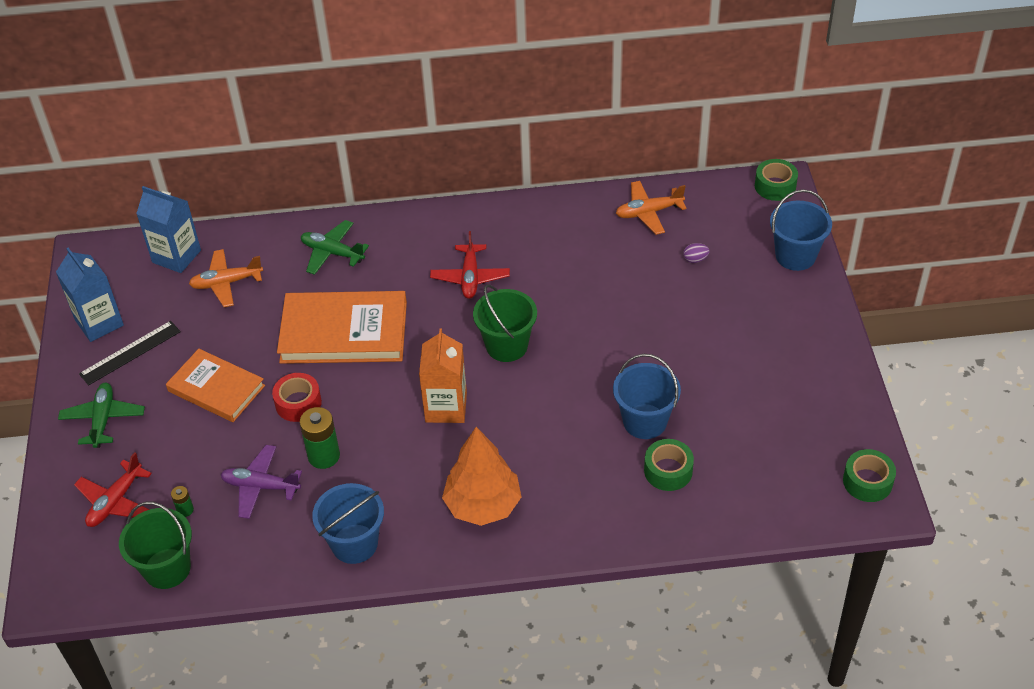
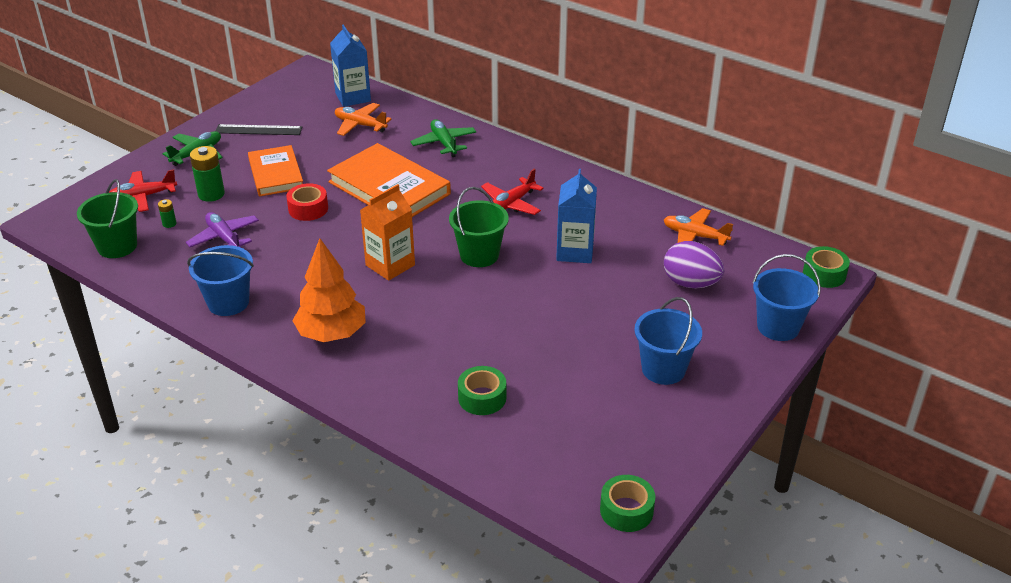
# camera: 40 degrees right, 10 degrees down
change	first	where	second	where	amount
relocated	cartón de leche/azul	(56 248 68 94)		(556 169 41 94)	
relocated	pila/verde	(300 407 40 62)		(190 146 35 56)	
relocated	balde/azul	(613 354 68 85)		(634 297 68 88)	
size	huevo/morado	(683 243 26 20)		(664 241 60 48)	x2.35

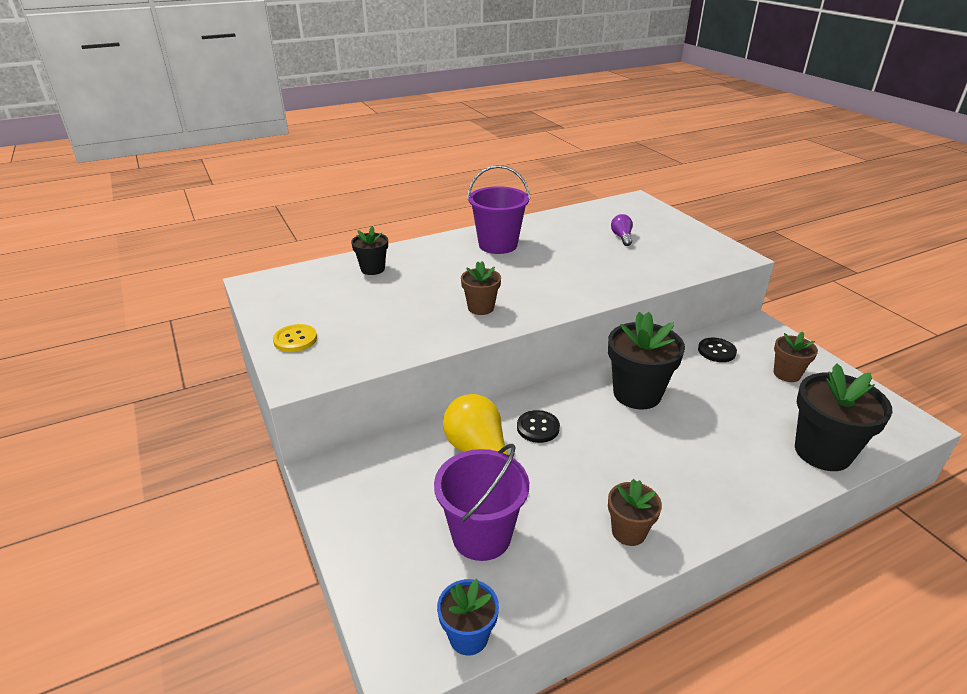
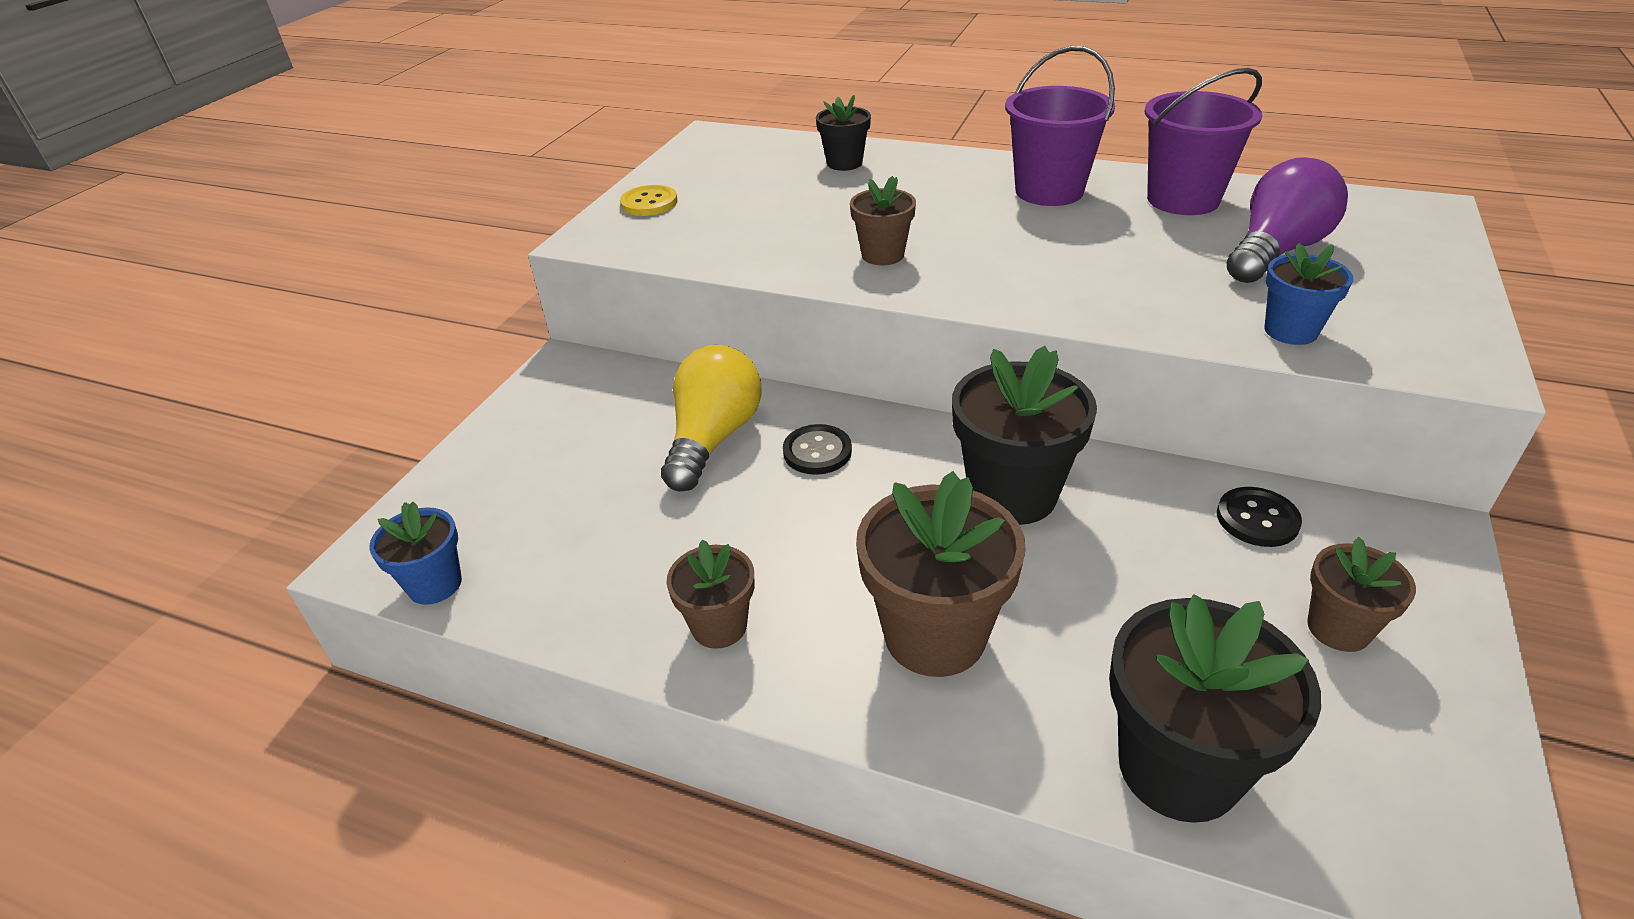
# camera: 50 degrees right, 5 degrees up
change	first	where	second	where	amount
appeared			maceta/marrón	(856 471 170 206)	
appeared			maceta/azul	(1264 243 89 102)	
relocated	balde/morado	(434 444 95 117)		(1144 68 118 147)	
size	bombilla/morado	(611 214 22 32)		(1227 157 121 126)	x1.99

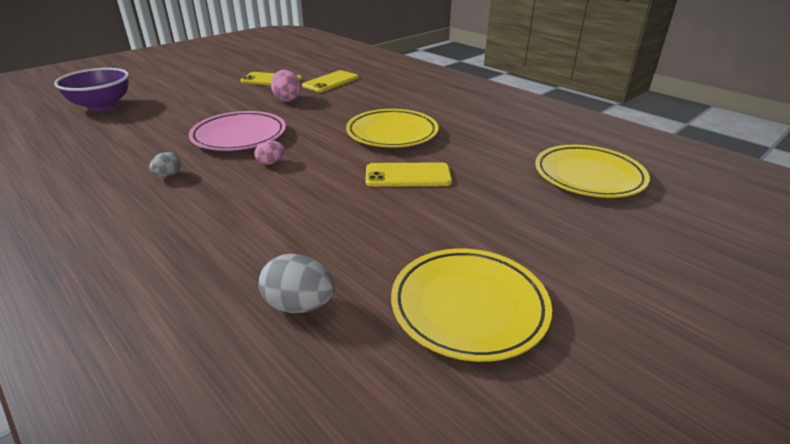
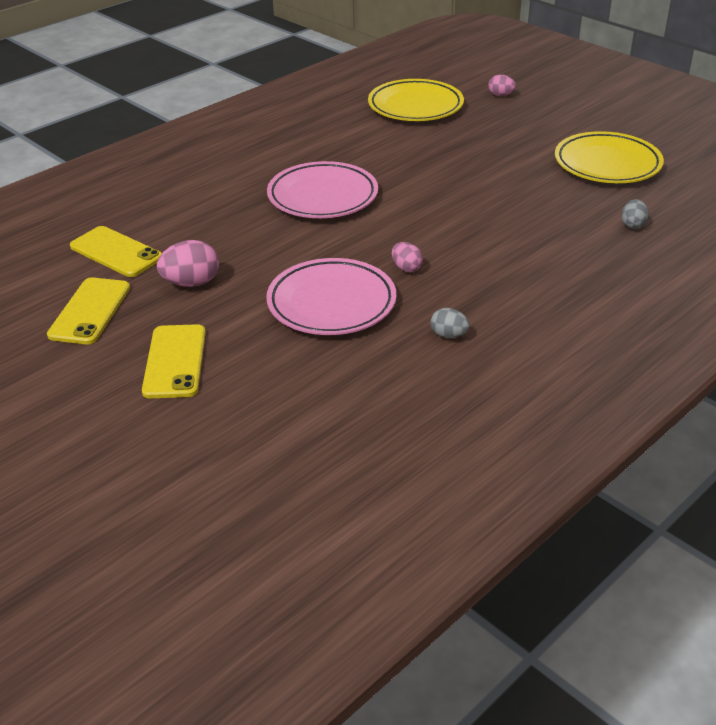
# camera: 90 degrees left, 5 degrees up
change	first	where	second	where	amount
missing	cuenco/morado	(54 68 75 43)			
appeared			huevo/rosa	(488 75 28 21)	
relocated	móvil/amarillo	(366 162 86 25)		(142 324 64 74)	
colour	plato/amarillo	(346 109 92 39)	plato/rosa	(267 161 111 57)	
size	huevo/gris	(258 254 77 59)		(621 199 27 30)	x0.60

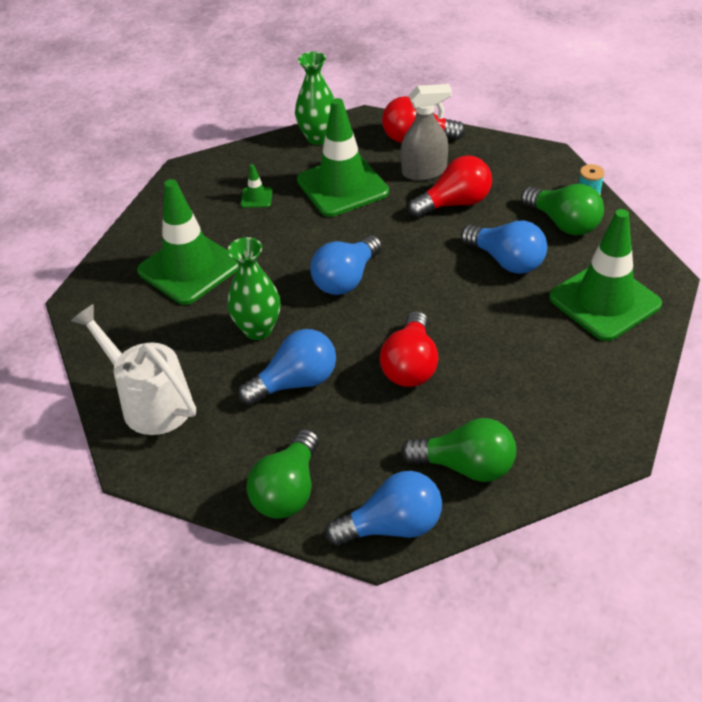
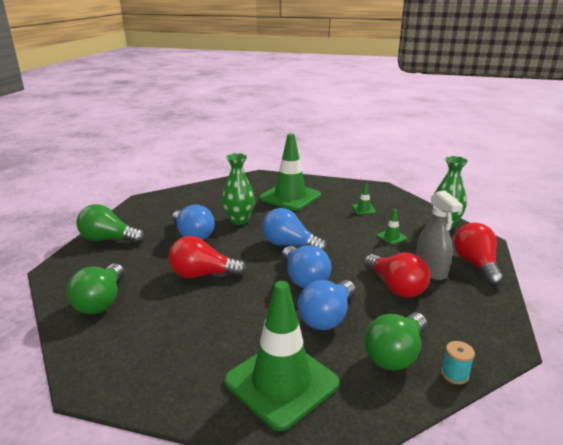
# camera: 80 degrees right, 20 degrees down
change	first	where	second	where	amount
missing	regadera/blanco	(71 304 125 131)			
relocated	bombilla/azul	(325 471 117 75)		(282 245 49 43)	
size	cono de tráfico/verde	(297 98 92 119)		(377 209 30 36)	x0.40

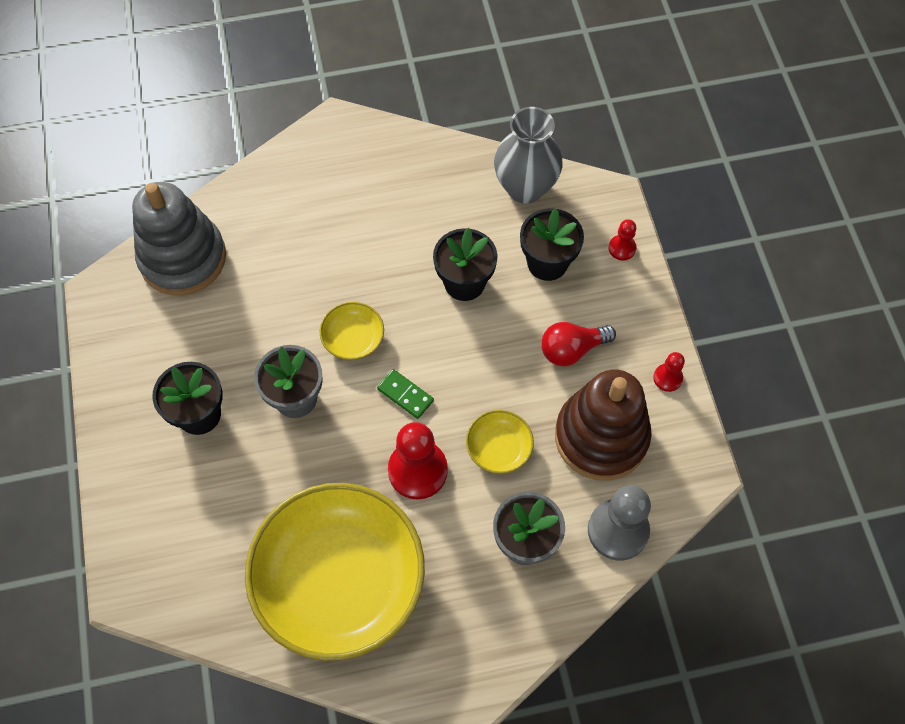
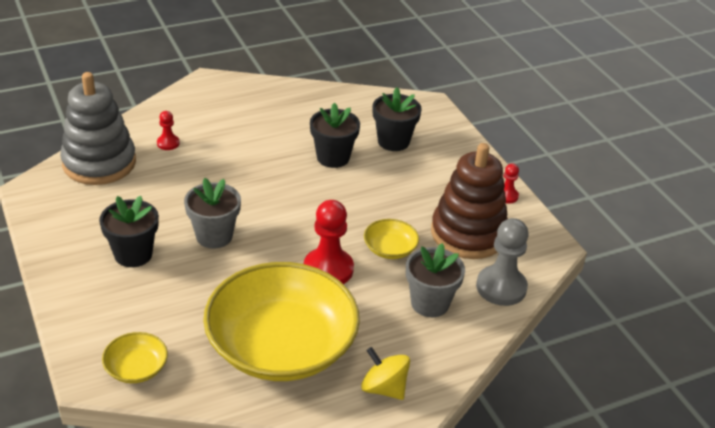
# camera: 15 degrees left, 25 degrees down
change	first	where	second	where	amount
missing	ficha de dominó/verde	(377 369 57 50)			
missing	florero/gris	(494 107 68 97)			
missing	bombilla/rojo	(541 322 75 44)			
appeared			peonza/amarillo	(361 347 49 53)	
relocated	cuenco/amarillo	(320 302 64 58)		(102 332 66 51)	
relocated	peón/rojo	(608 219 29 42)		(157 111 23 39)	

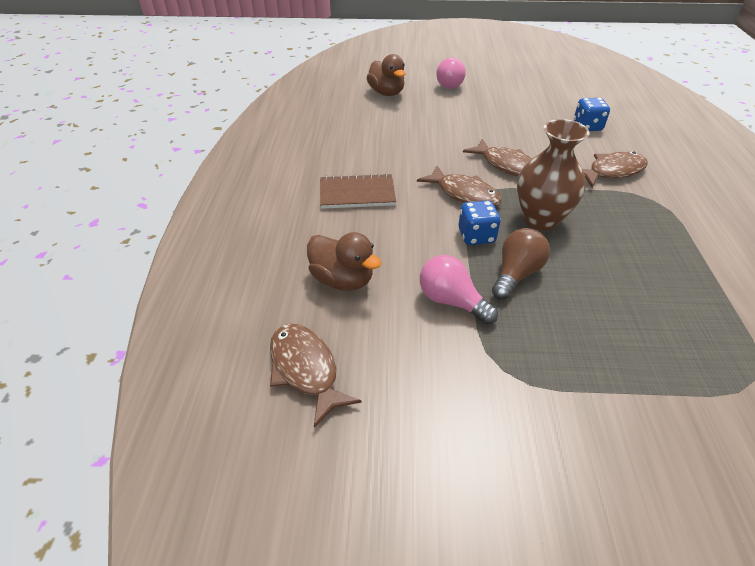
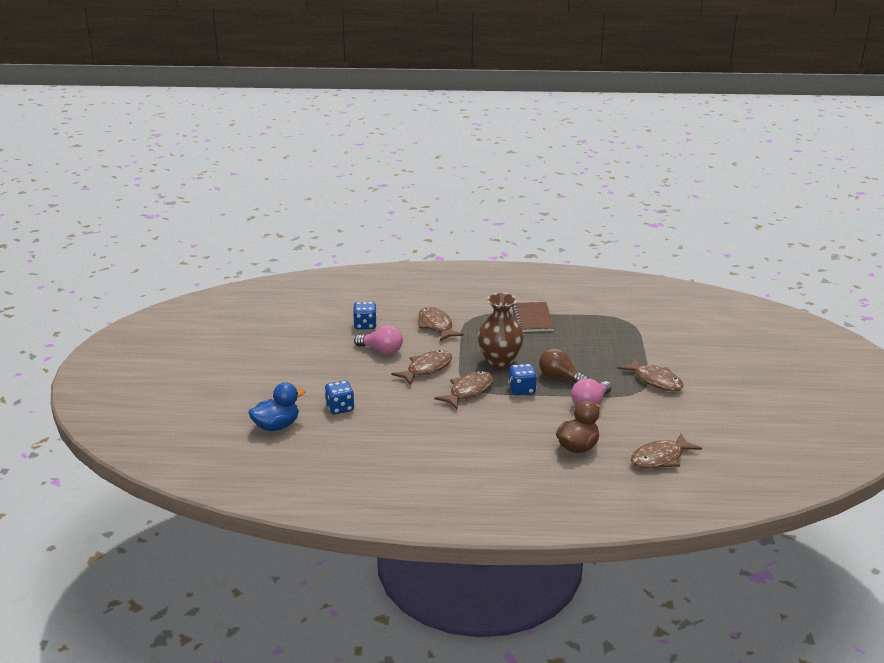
# camera: 90 degrees left, 15 degrees down
change	first	where	second	where	amount
appeared			dado/azul	(325 381 30 33)	
appeared			pez/marrón	(617 358 66 33)	
relocated	cuaderno/marrón	(320 173 76 36)		(512 302 42 30)	
relocated	bombilla/rosa	(436 58 30 31)		(354 325 49 30)	
colour	pato/marrón	(367 54 39 42)	pato/azul	(248 383 57 48)	

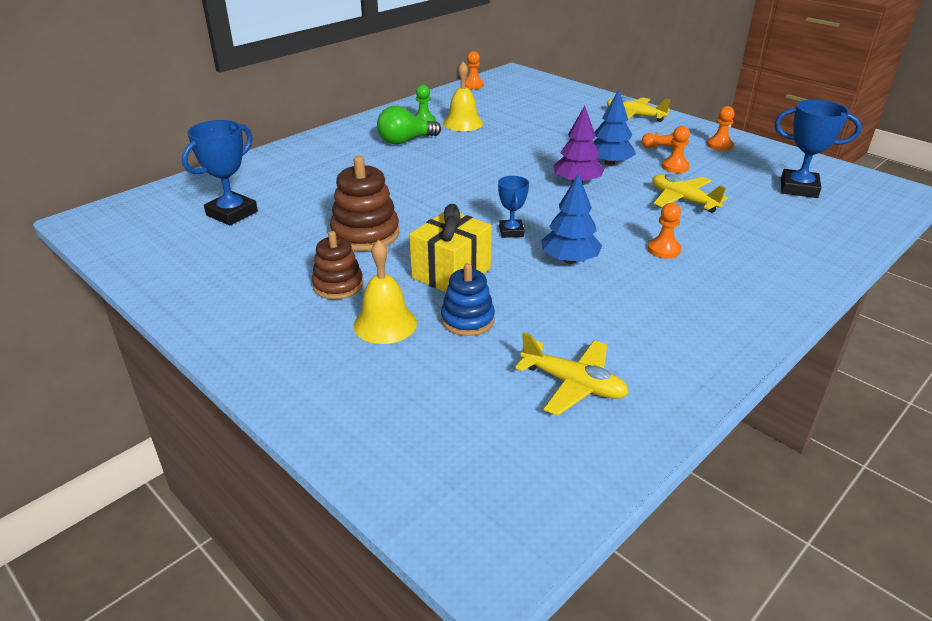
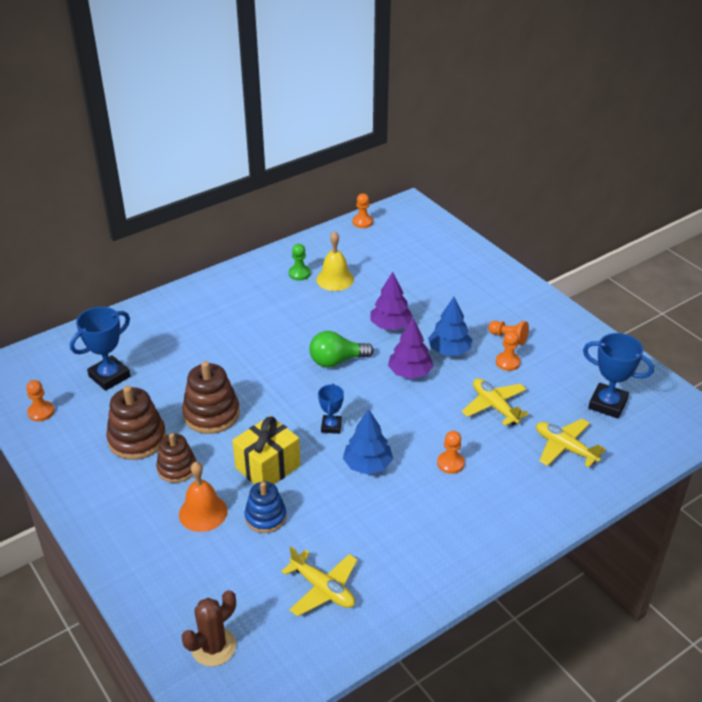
# camera: 10 degrees right, 5 degrees up
change	first	where	second	where	amount
appeared			juguete apilable/marrón	(106 386 60 74)	
appeared			cactus/marrón	(182 590 54 77)	
appeared			árbol/morado	(371 272 42 58)	
relocated	bombilla/verde	(377 106 64 38)		(309 331 65 37)	
relocated	avión/amarillo	(607 96 64 26)		(536 419 70 48)	
relocated	peón/naranja	(707 106 28 45)		(26 380 28 41)	
colour	campana/amarillo	(354 239 63 105)	campana/naranja	(179 462 48 70)	

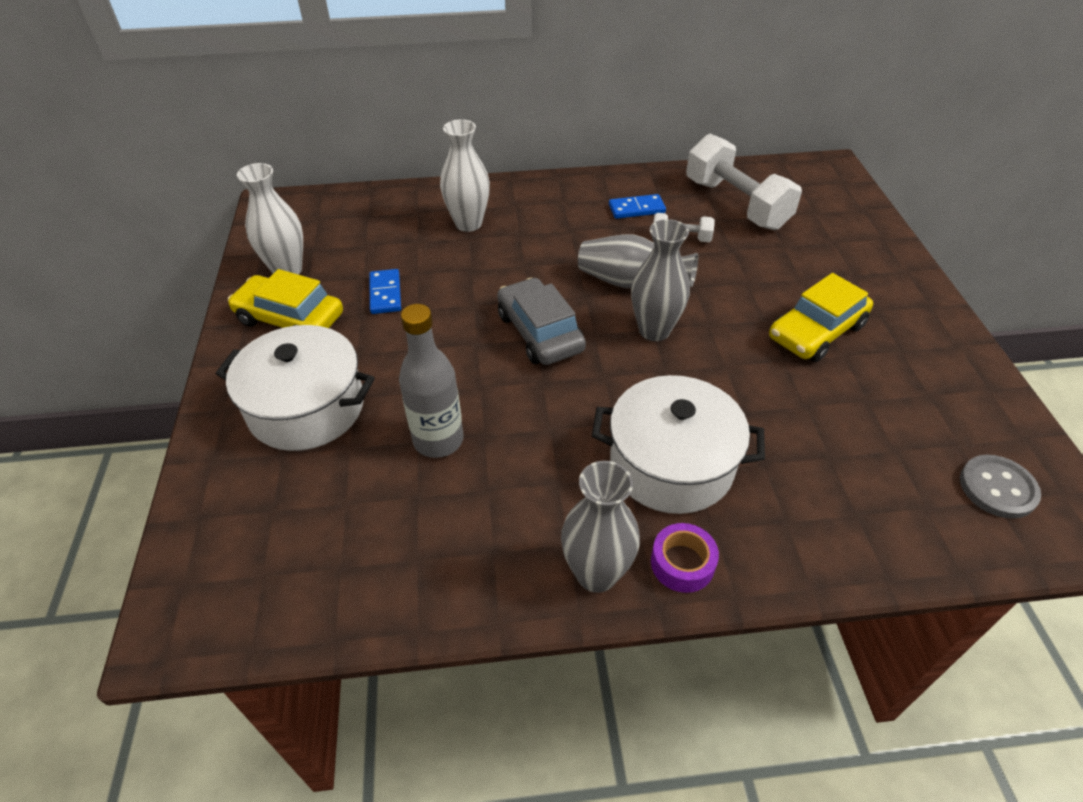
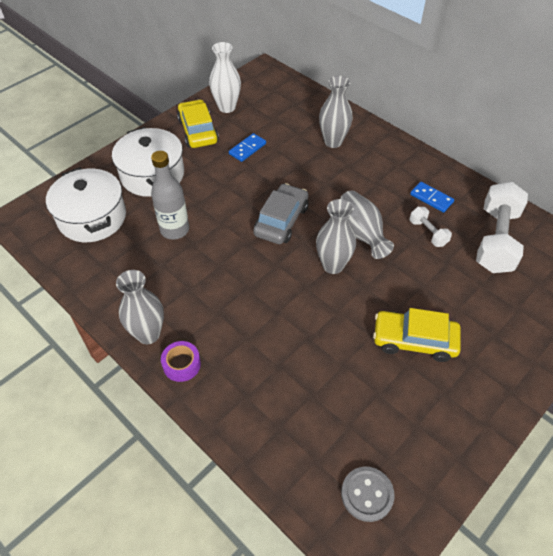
# camera: 50 degrees right, 5 degrees up
change	first	where	second	where	amount
relocated	olla/blanco	(592 375 173 139)		(46 167 80 75)	
colour	florero/blanco	(440 119 50 113)	florero/gris	(319 76 34 72)	

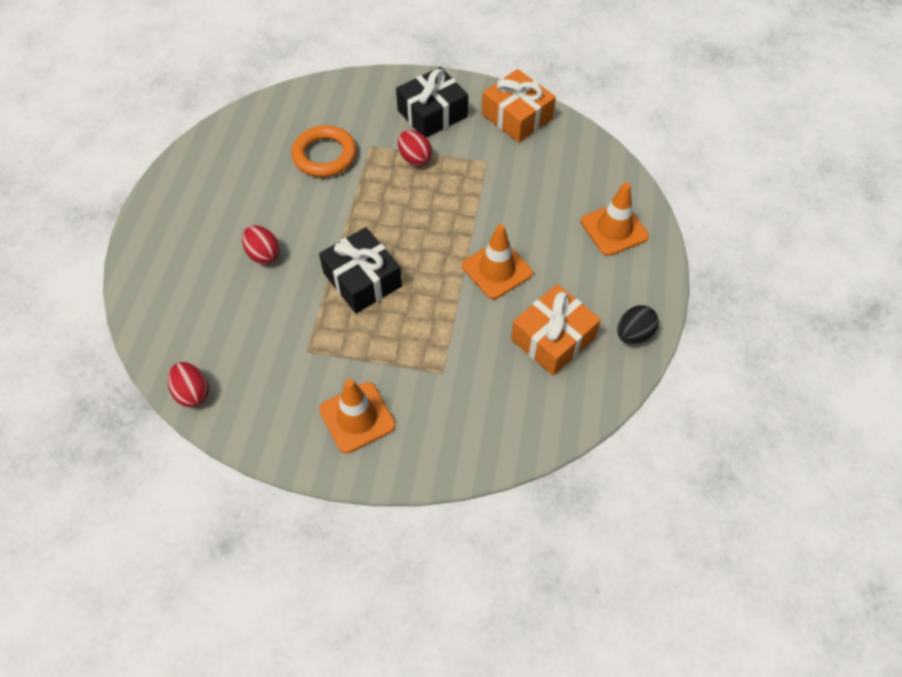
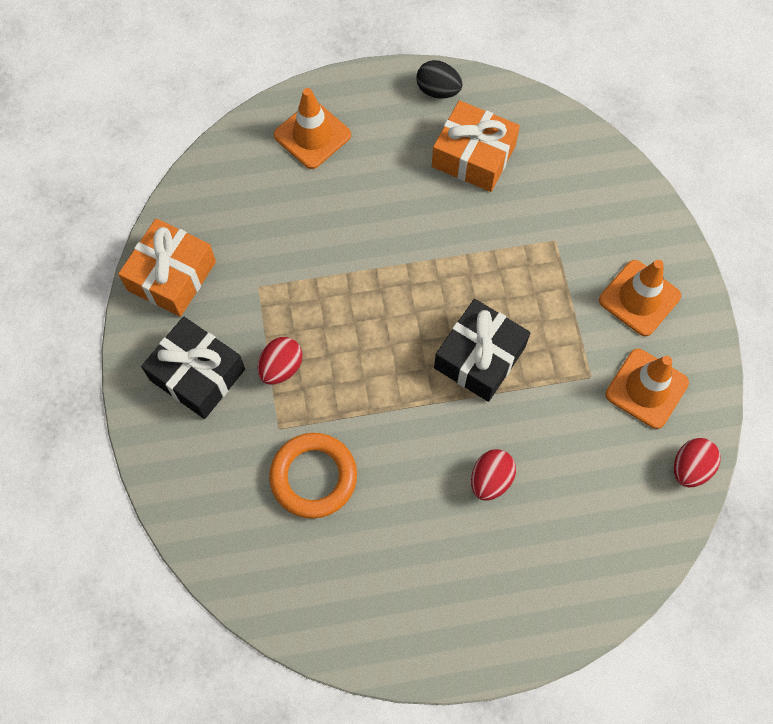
# camera: 110 degrees left, 10 degrees up
change	first	where	second	where	amount
relocated	cono de tráfico/naranja	(462 224 71 75)		(605 349 84 80)	

